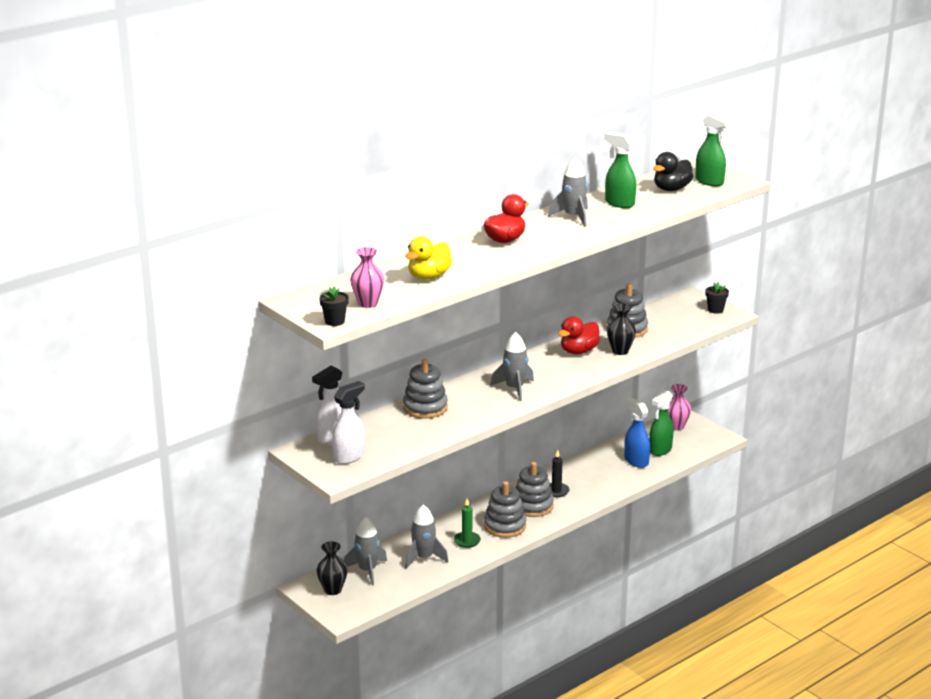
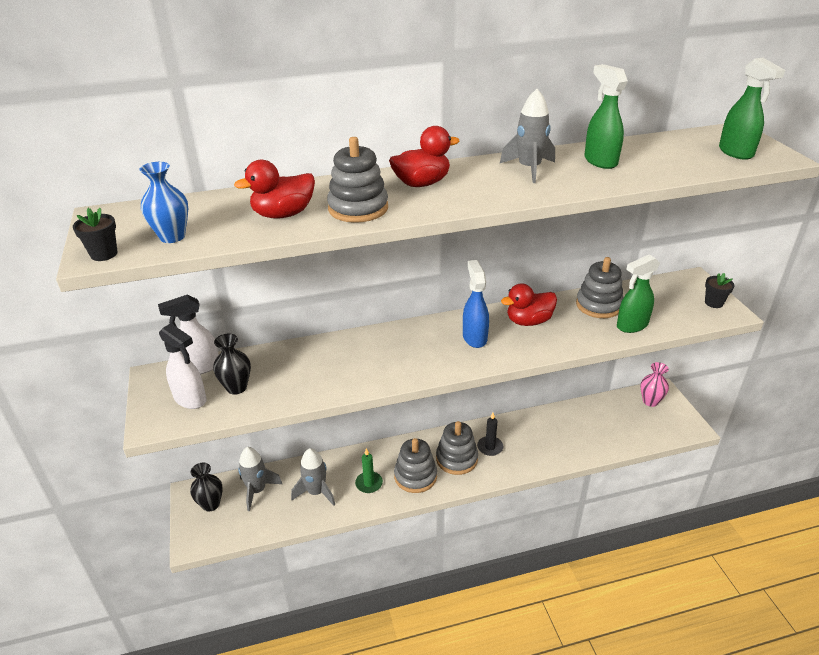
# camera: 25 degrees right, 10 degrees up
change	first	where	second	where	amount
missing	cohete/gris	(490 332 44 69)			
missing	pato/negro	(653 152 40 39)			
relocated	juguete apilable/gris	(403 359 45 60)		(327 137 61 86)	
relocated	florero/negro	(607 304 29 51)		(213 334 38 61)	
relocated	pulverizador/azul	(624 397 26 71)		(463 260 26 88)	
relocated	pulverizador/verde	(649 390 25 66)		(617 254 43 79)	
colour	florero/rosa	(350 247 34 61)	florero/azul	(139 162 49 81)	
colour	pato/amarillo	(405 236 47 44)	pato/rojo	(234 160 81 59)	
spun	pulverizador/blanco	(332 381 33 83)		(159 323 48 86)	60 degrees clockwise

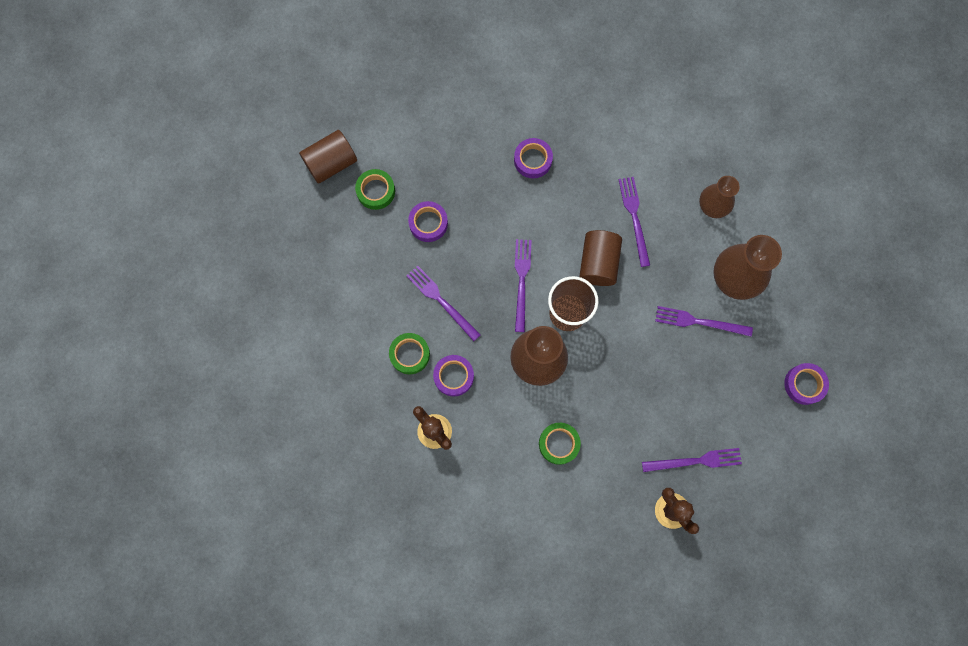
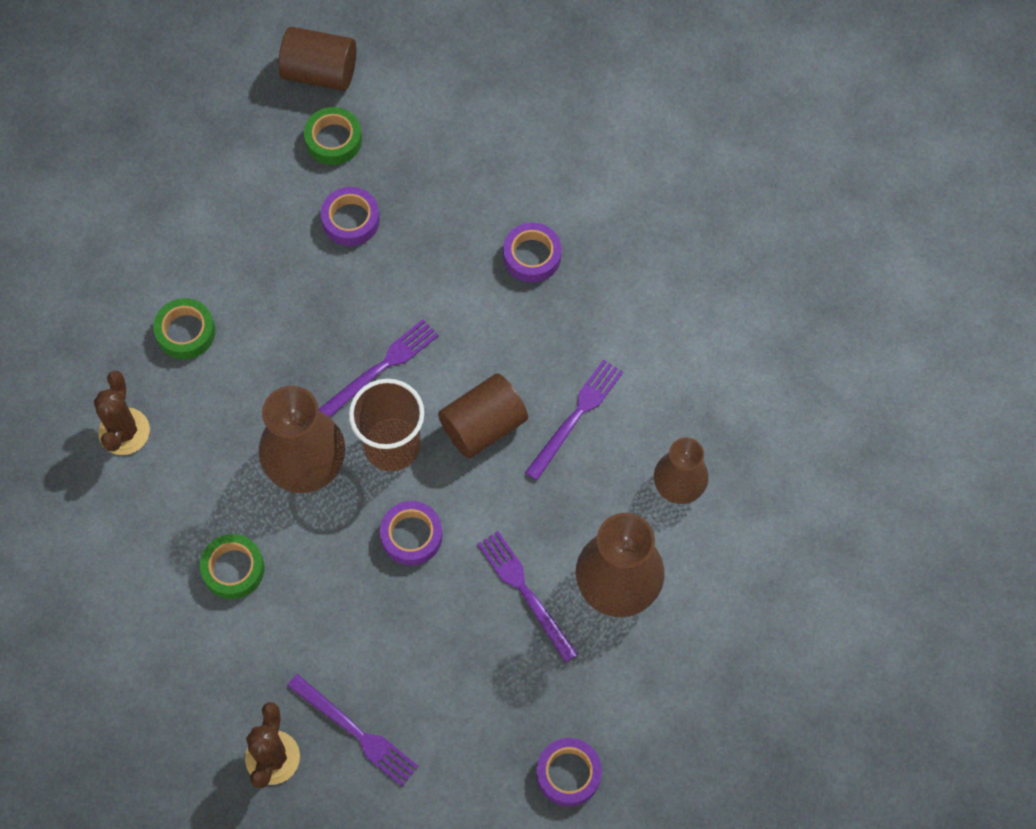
# camera: 45 degrees right, 10 degrees down
change	first	where	second	where	amount
missing	tenedor/morado	(407 266 73 75)			
relocated	cinta adhesiva/morado	(433 355 41 42)		(380 501 63 64)	

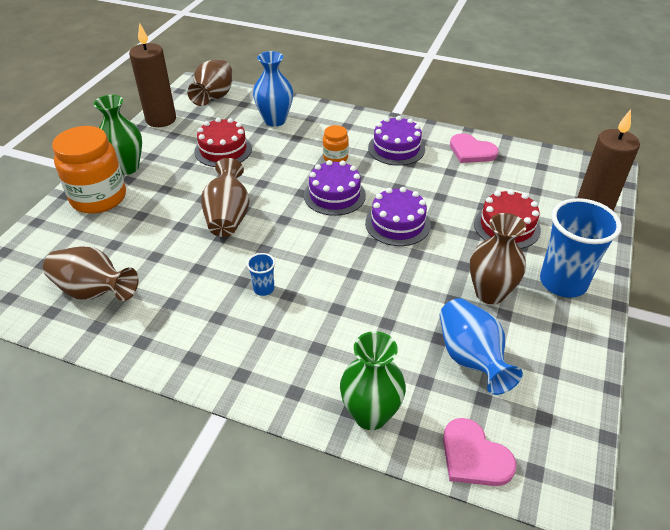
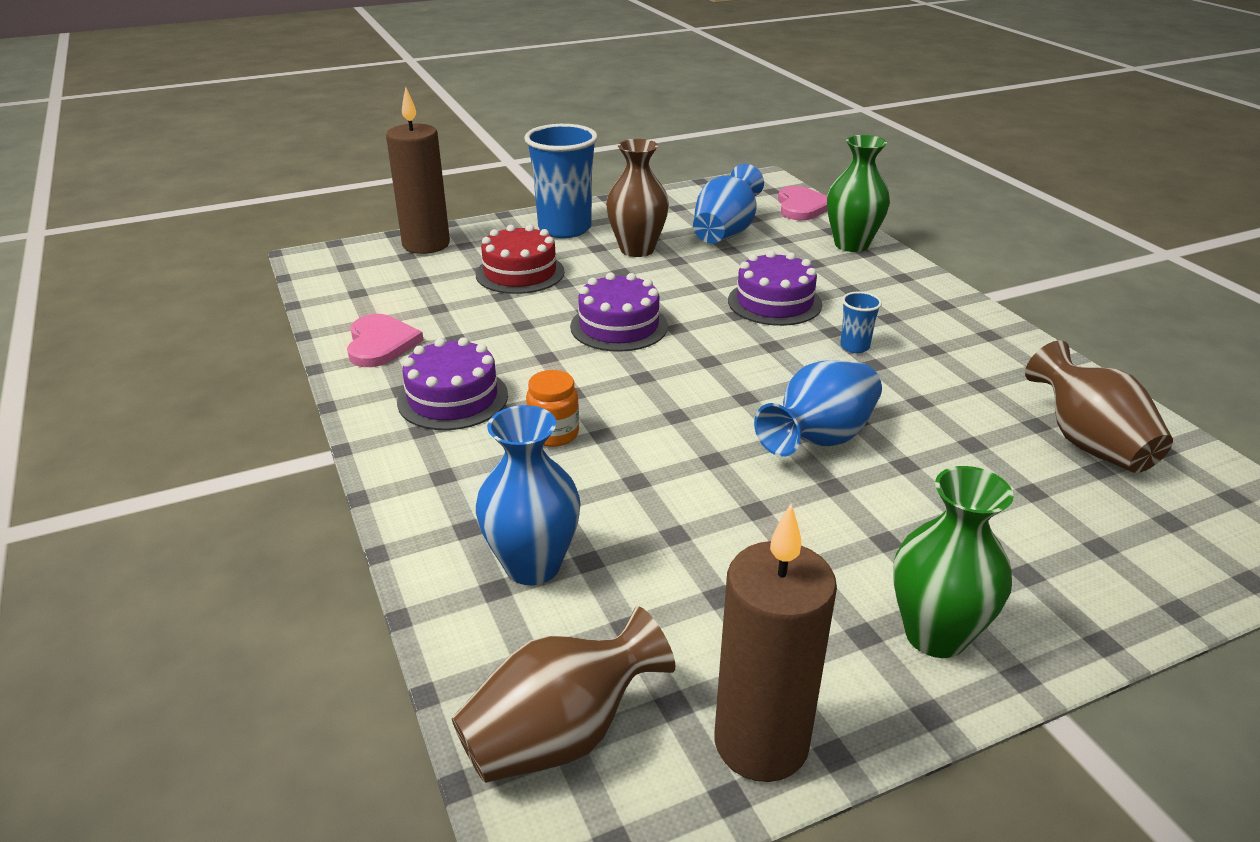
# camera: 135 degrees left, 10 degrees down
change	first	where	second	where	amount
missing	tarro/naranja	(52 126 74 88)			
missing	tarta/rojo	(194 118 58 49)			
relocated	tarta/morado	(304 160 62 56)		(728 251 94 75)	
colour	florero/marrón	(201 158 49 79)	florero/azul	(754 360 128 97)	

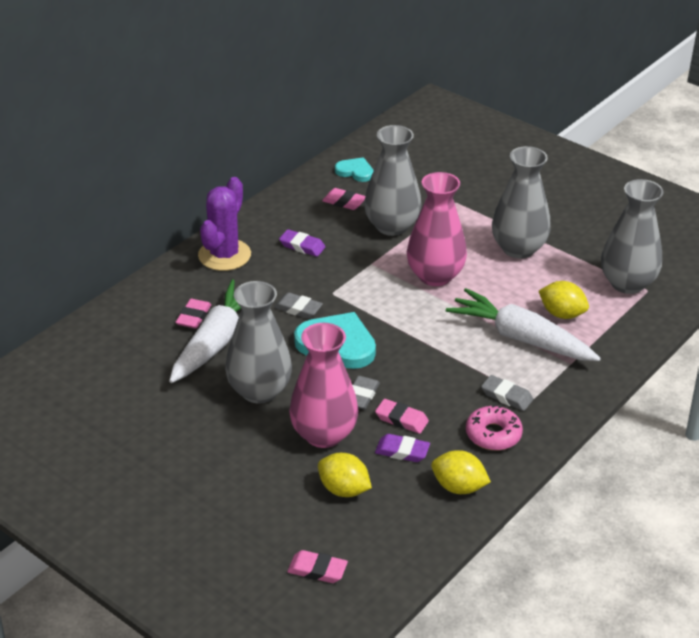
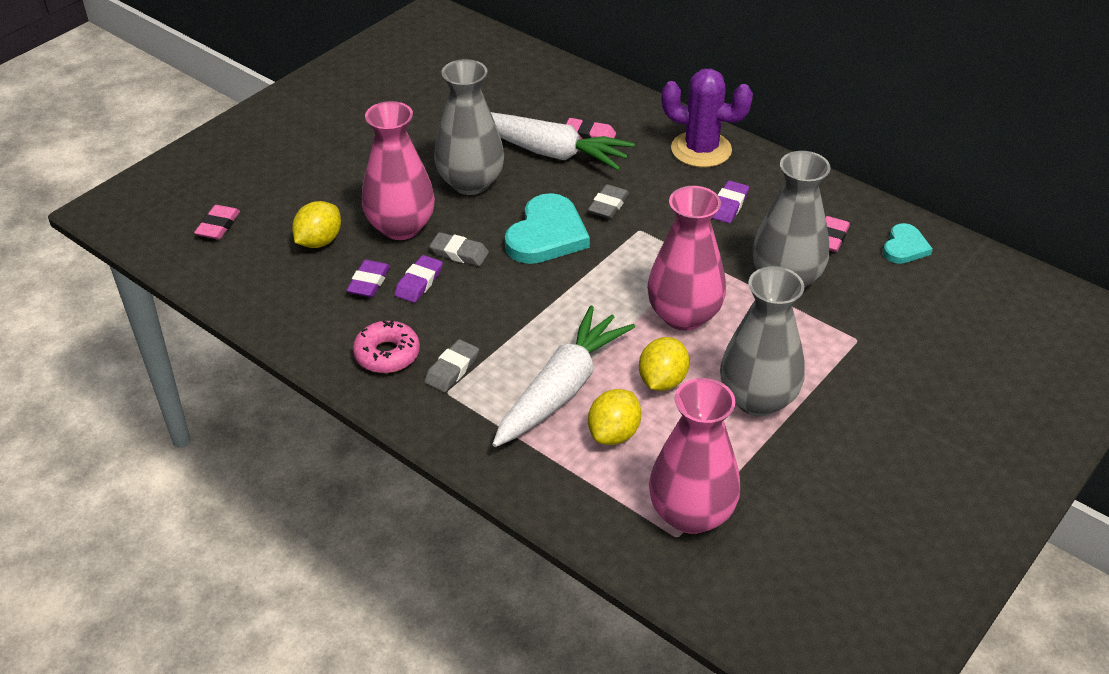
# camera: 90 degrees right, 5 degrees up
change	first	where	second	where	amount
relocated	limón/amarillo	(431 450 60 44)		(639 337 50 54)	
colour	goma de borrar/rosa	(375 399 54 35)	goma de borrar/morado	(394 255 49 48)	
colour	florero/gris	(601 179 63 115)	florero/rosa	(649 378 92 156)	

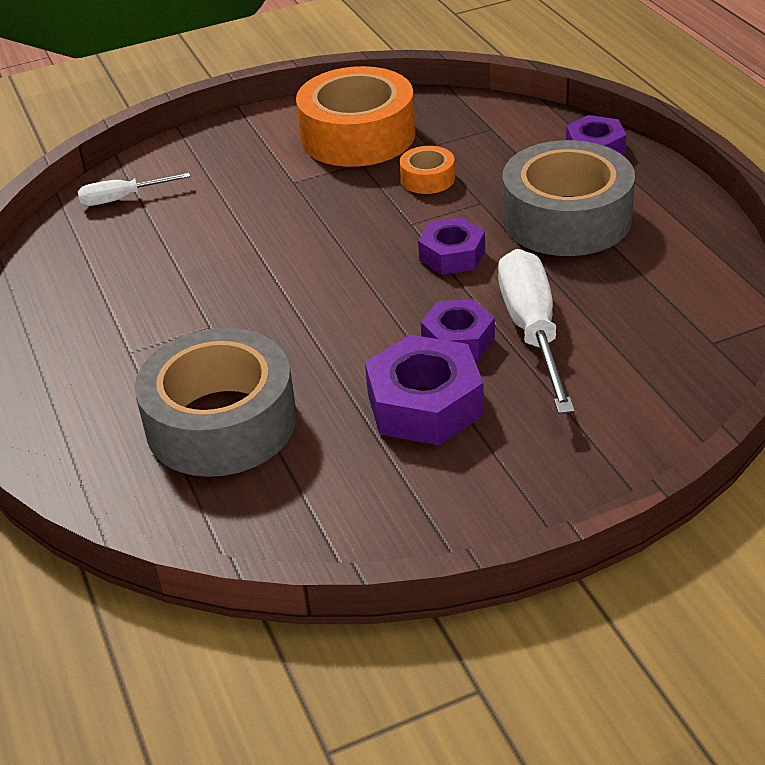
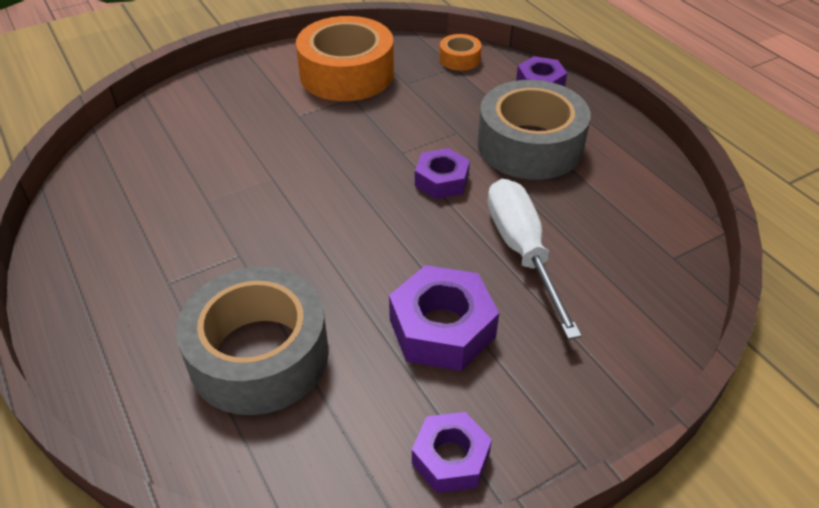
# camera: 10 degrees left, 5 degrees up
change	first	where	second	where	amount
missing	destornillador/blanco	(78 173 113 33)			
relocated	cinta adhesiva/naranja	(400 146 55 48)		(439 34 43 37)	
relocated	tuerca/morado	(421 299 74 60)		(412 412 80 81)	

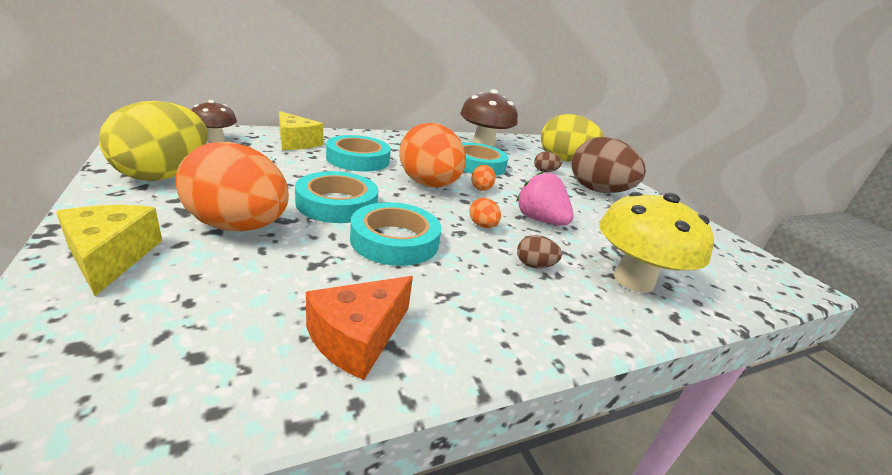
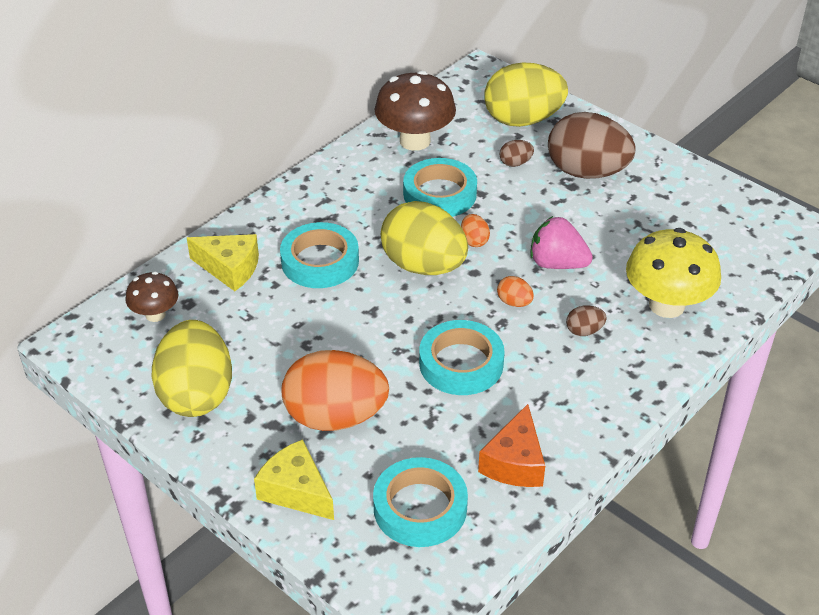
# camera: 20 degrees left, 15 degrees up
change	first	where	second	where	amount
relocated	cinta adhesiva/turquesa	(295 171 83 52)		(373 457 95 90)	
colour	huevo/naranja	(399 123 67 65)	huevo/amarillo	(381 201 87 74)	

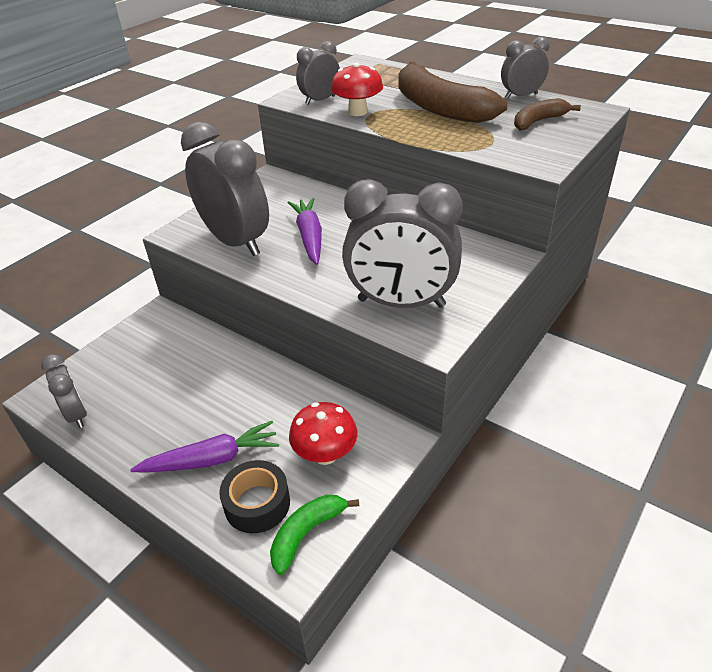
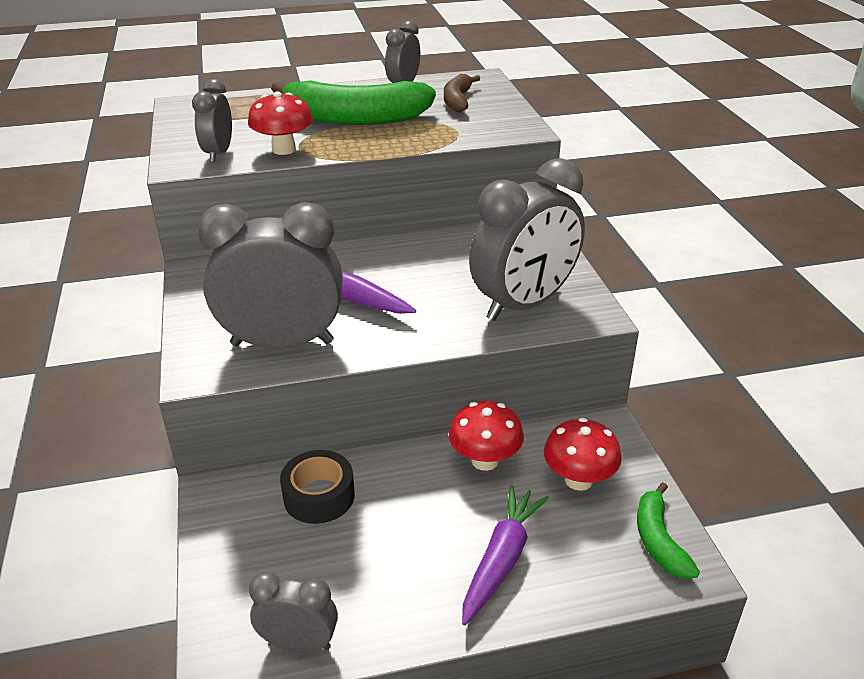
# camera: 50 degrees left, 5 degrees down
change	first	where	second	where	amount
appeared			seta/rojo	(449 401 75 70)	
relocated	cinta adhesiva/negro	(219 460 71 73)		(280 450 75 74)	
colour	plátano/marrón	(399 62 109 61)	plátano/verde	(271 80 165 45)	

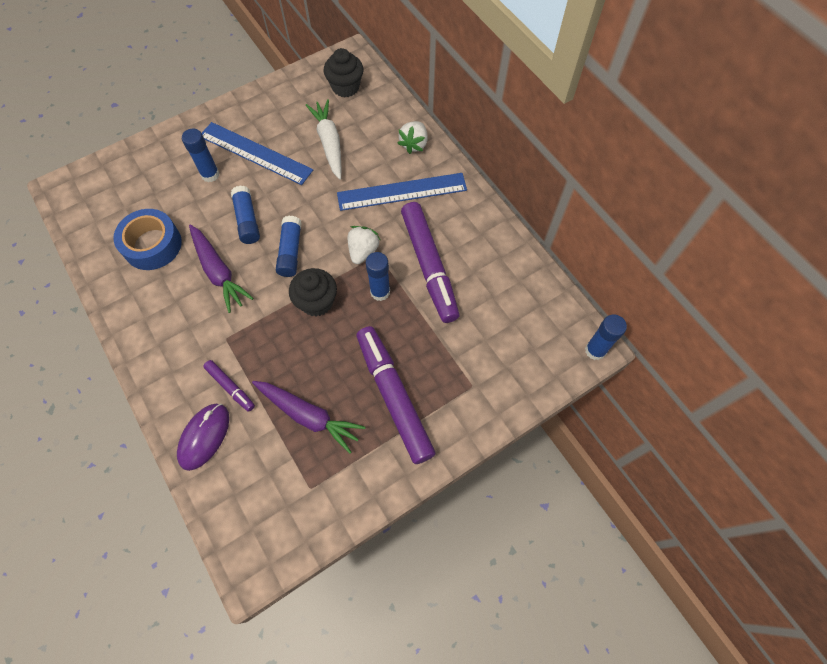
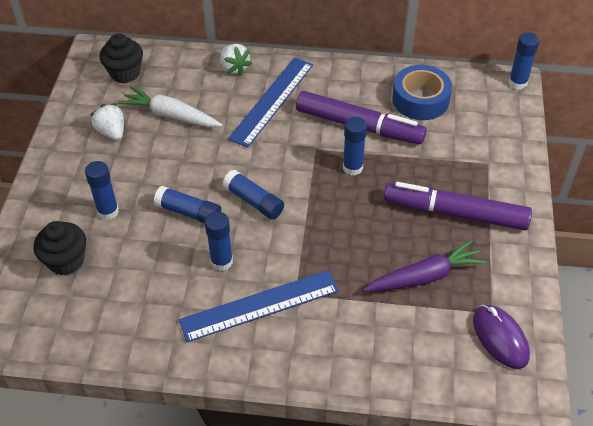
# camera: 50 degrees left, 15 degrees down
change	first	where	second	where	amount
missing	rotulador/morado	(203 360 52 52)			
relocated	cinta adhesiva/azul	(113 209 69 61)		(392 65 60 55)	
relocated	ratón/morado	(177 404 52 67)		(473 305 57 64)	
relocated	regla/azul	(202 122 111 63)		(179 270 160 72)	
relocated	magdalena/negro	(289 268 48 48)		(34 221 52 54)	
relocated	fresa/blanco	(348 226 32 38)		(90 103 34 38)	
exchanged	zanahoria/morado	(189 224 65 89)	barra de pegamento/azul	(205 211 28 60)	

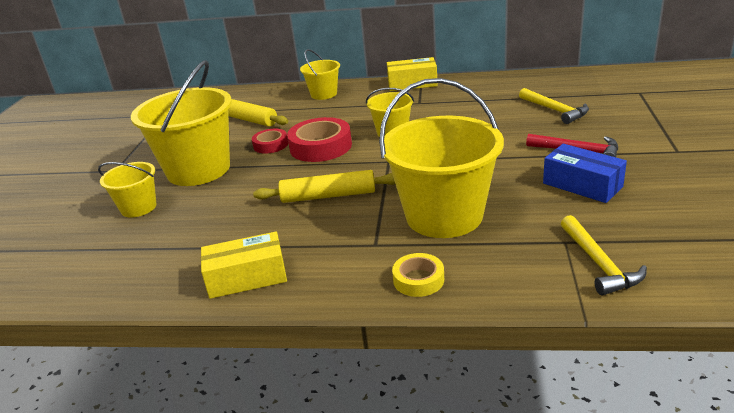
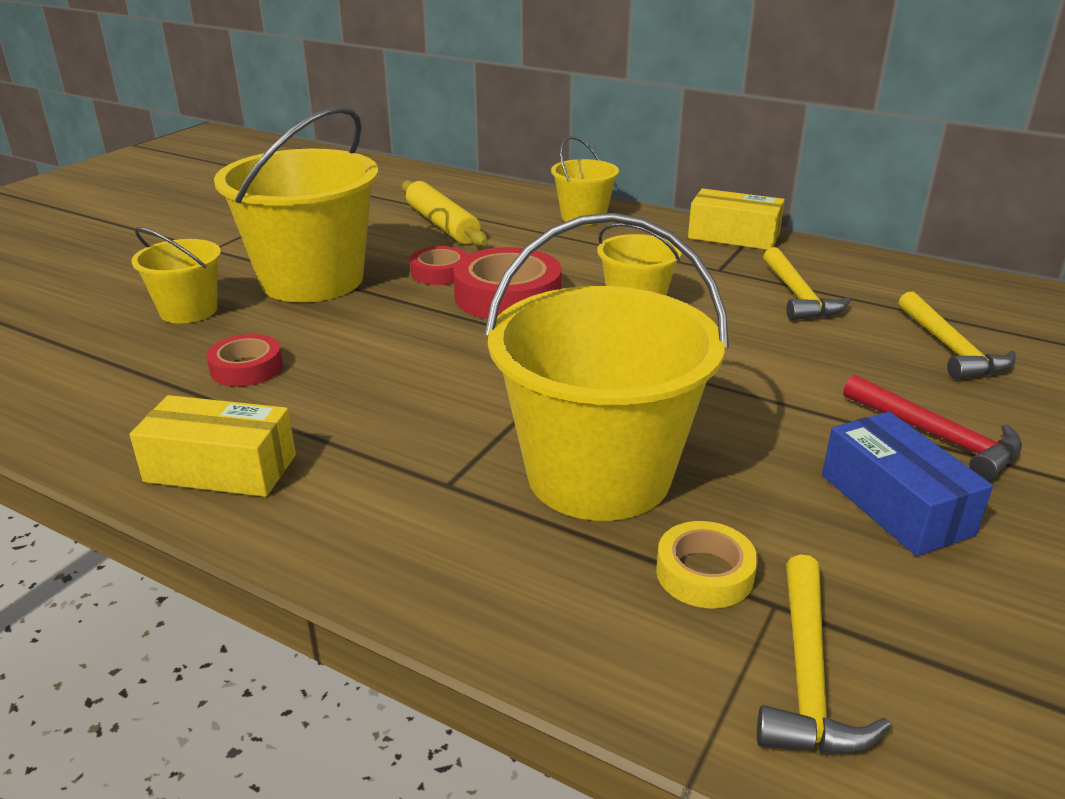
# camera: 20 degrees right, 0 degrees up
change	first	where	second	where	amount
missing	rodillo/amarillo	(253 170 142 33)			
appeared			cinta adhesiva/rojo	(206 334 77 53)	
appeared			martillo/amarillo	(763 247 88 73)	
relocated	cinta adhesiva/amarillo	(392 253 52 44)		(656 521 102 87)	

